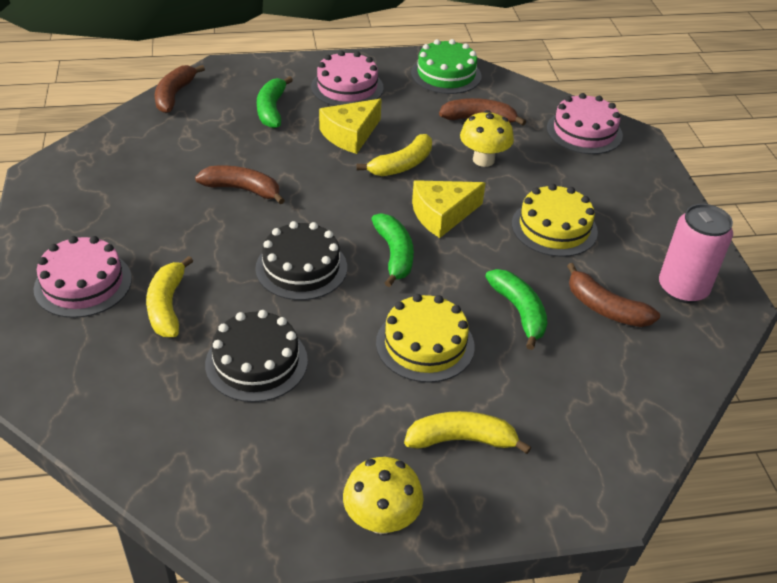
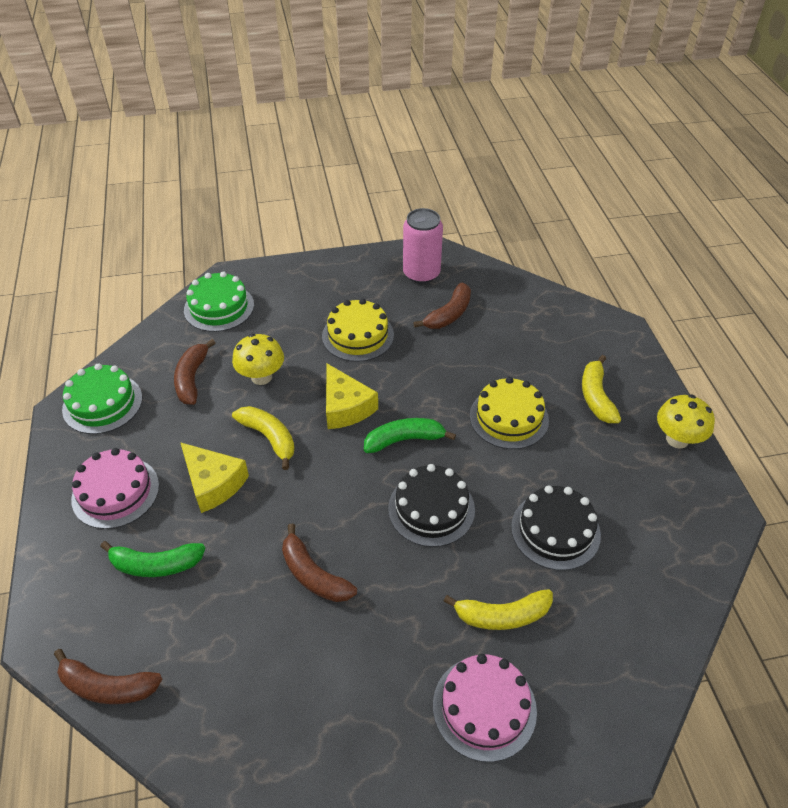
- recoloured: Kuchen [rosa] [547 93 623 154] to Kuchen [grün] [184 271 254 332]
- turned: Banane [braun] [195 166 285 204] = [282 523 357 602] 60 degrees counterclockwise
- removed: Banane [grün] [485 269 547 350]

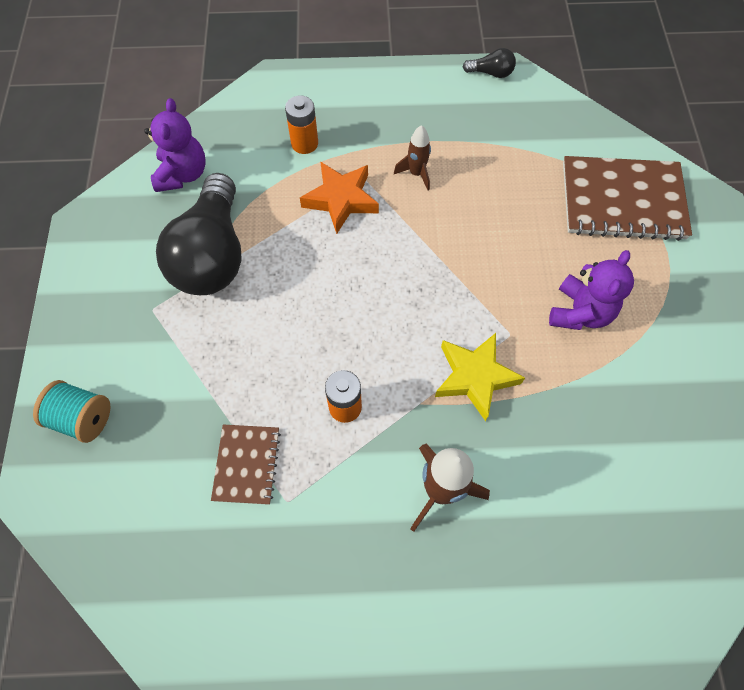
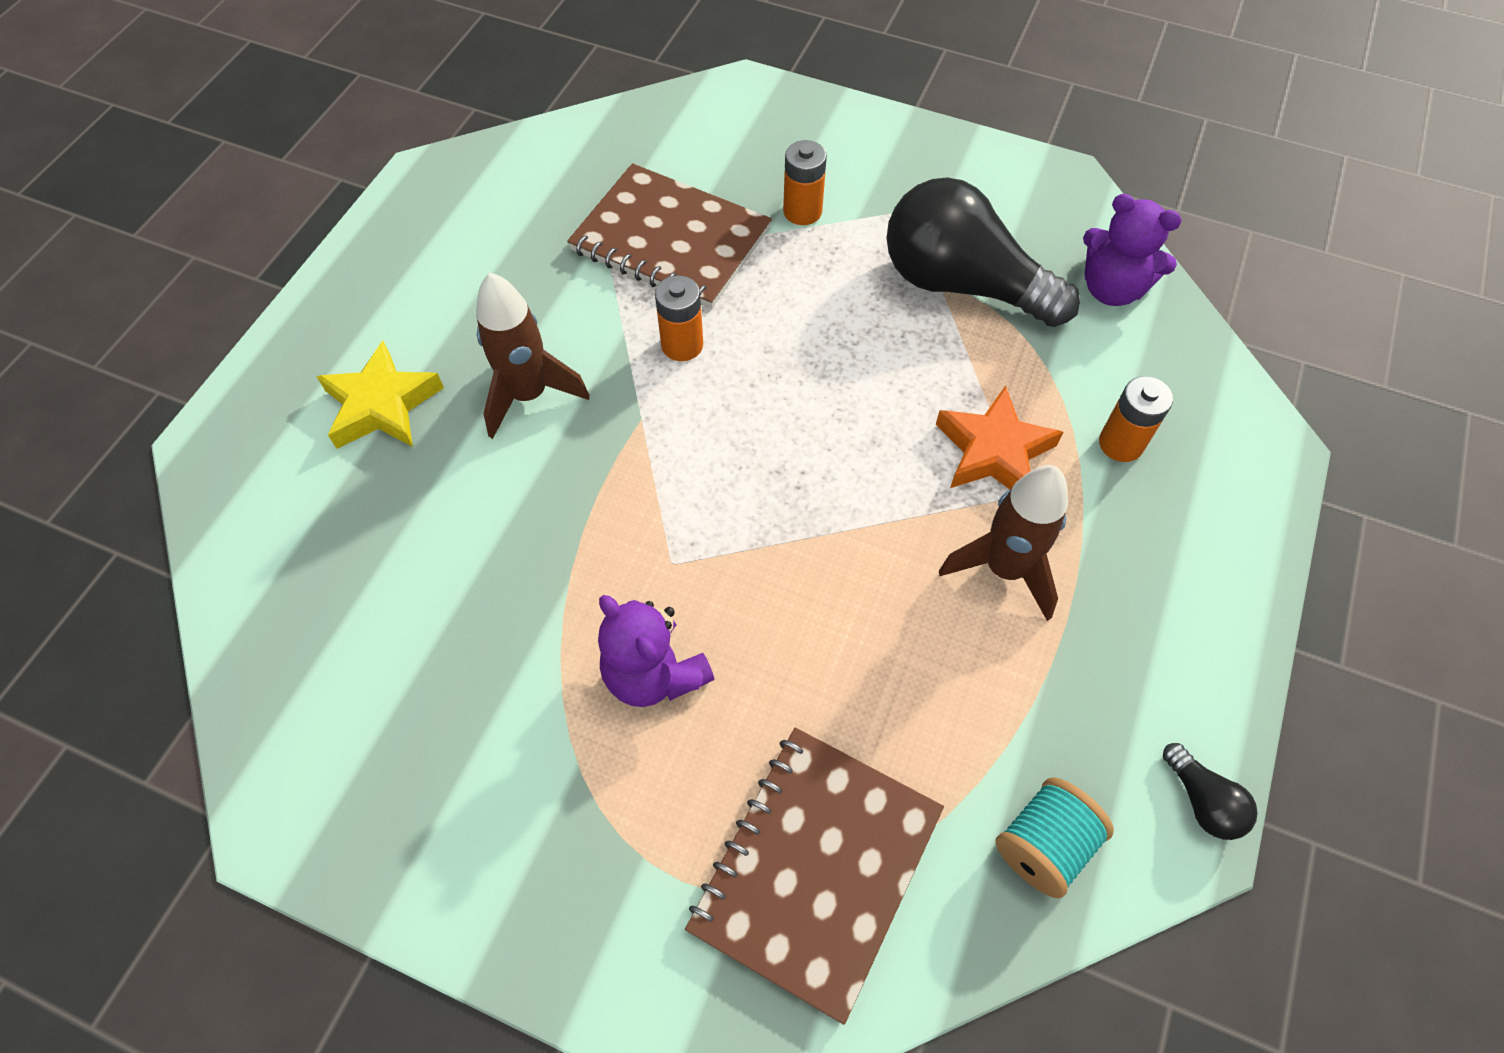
- moved: Stern [gelb] [435 333 525 421] to [316 341 444 449]
- resized: Notizbuch [braun] [211 424 281 505] = [567 163 772 309] x1.84
- added: Batterie [orange] [783 140 827 225]
- resized: Rakete [braun] [394 125 431 191] = [939 465 1068 621] x1.67
- moved: Garnrolle [türkis] [33 380 111 443] to [996 777 1114 899]
- turned: Glühbirne [schwarz] [463 48 516 78] = [1163 743 1258 840] 60 degrees counterclockwise

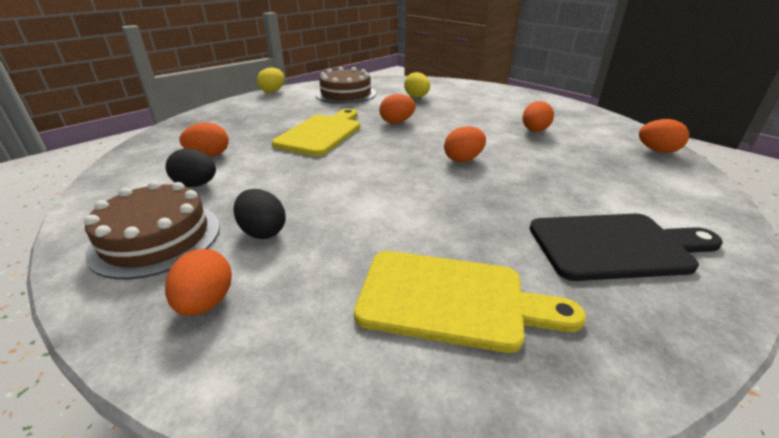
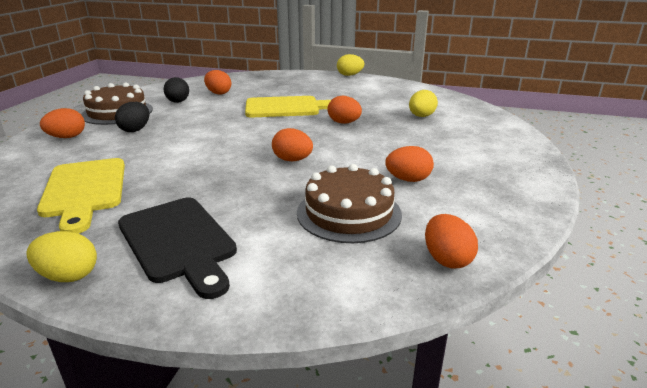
- added: Ei [gelb] [26 231 97 282]
- moved: Kuchen [braun] [315 67 376 104] to [297 164 402 243]

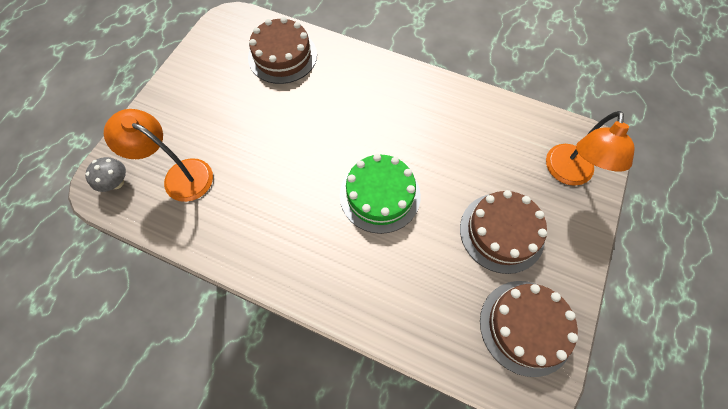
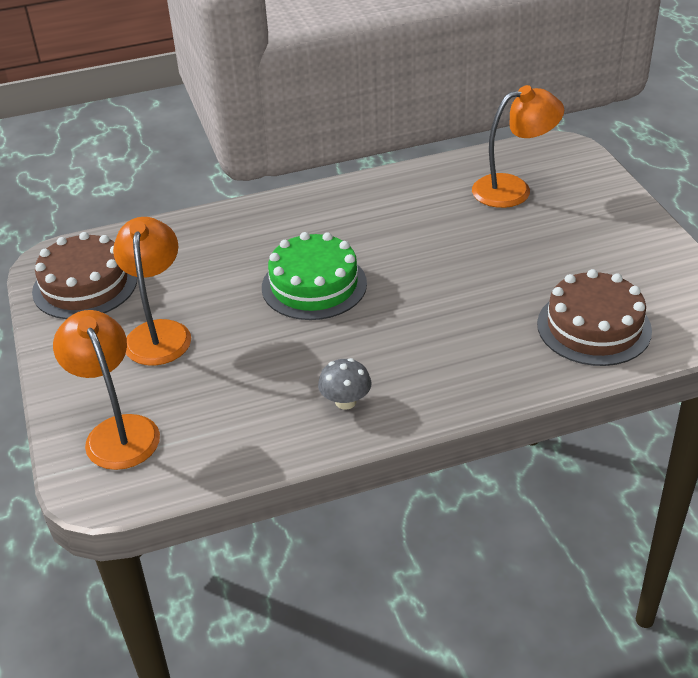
- replaced: Kuchen [braun] [460 190 547 274] to Lampe [orange] [113 217 191 366]
- moved: Pilz [grau] [85 157 126 192] to [318 358 371 410]

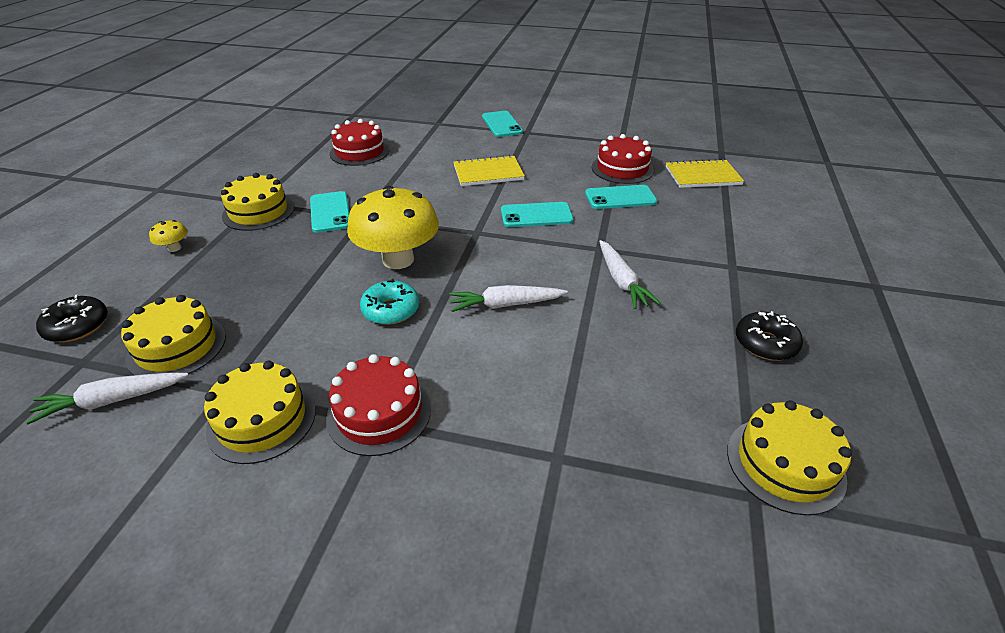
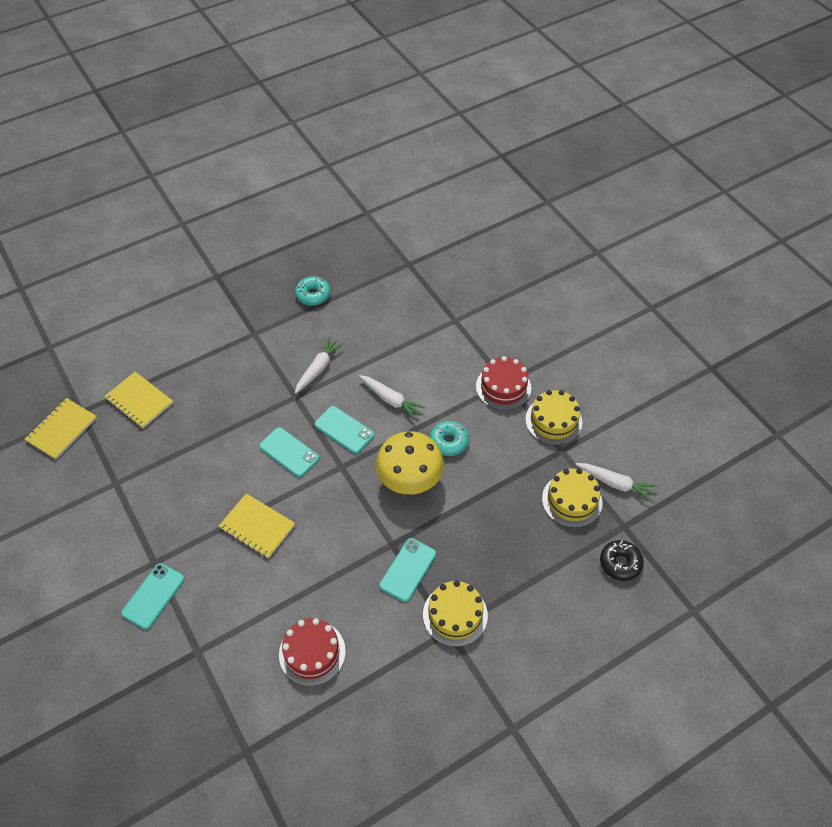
- added: Notizbuch [gelb] [25 398 97 459]
- recoloured: Donut [schwarz] [736 311 803 361] to Donut [türkis] [295 276 330 306]
- moved: Handy [türkis] [585 185 657 209] to [315 406 374 454]
- removed: Pilz [gelb] [149 220 188 252]
- removed: Kuchen [rot] [592 134 654 184]
- removed: Kuchen [gelb] [727 400 852 515]

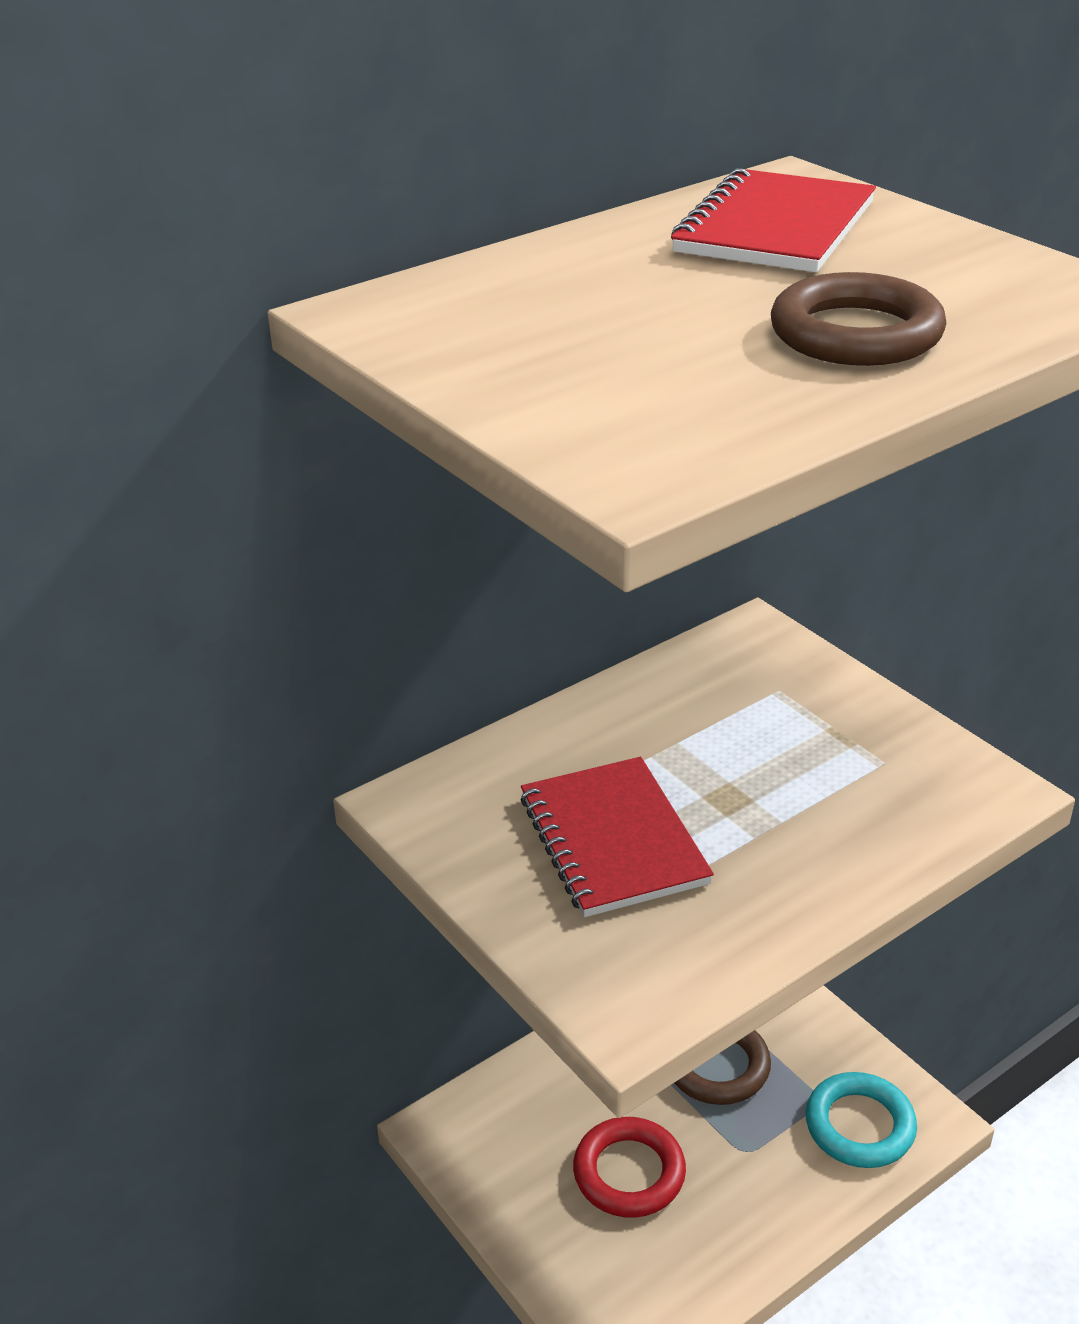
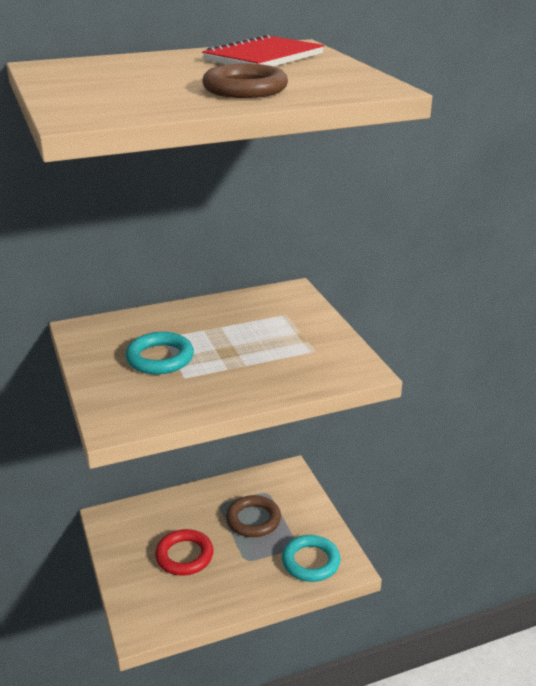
- replaced: Notizbuch [rot] [521 757 714 917] to Ring [türkis] [125 332 194 374]

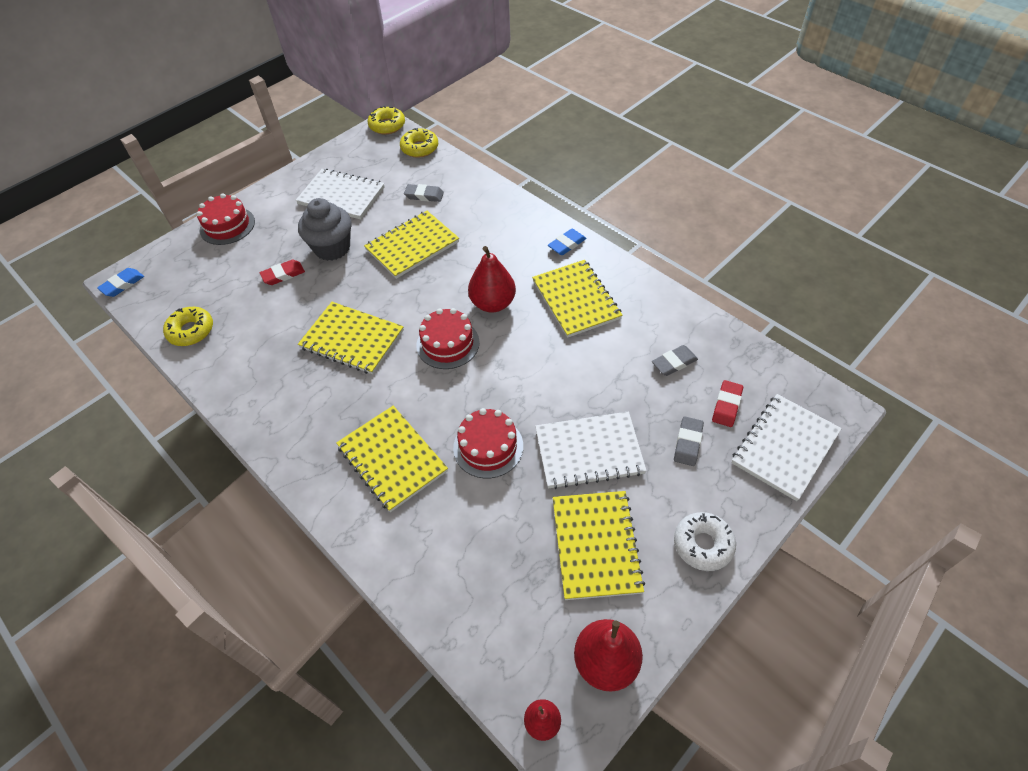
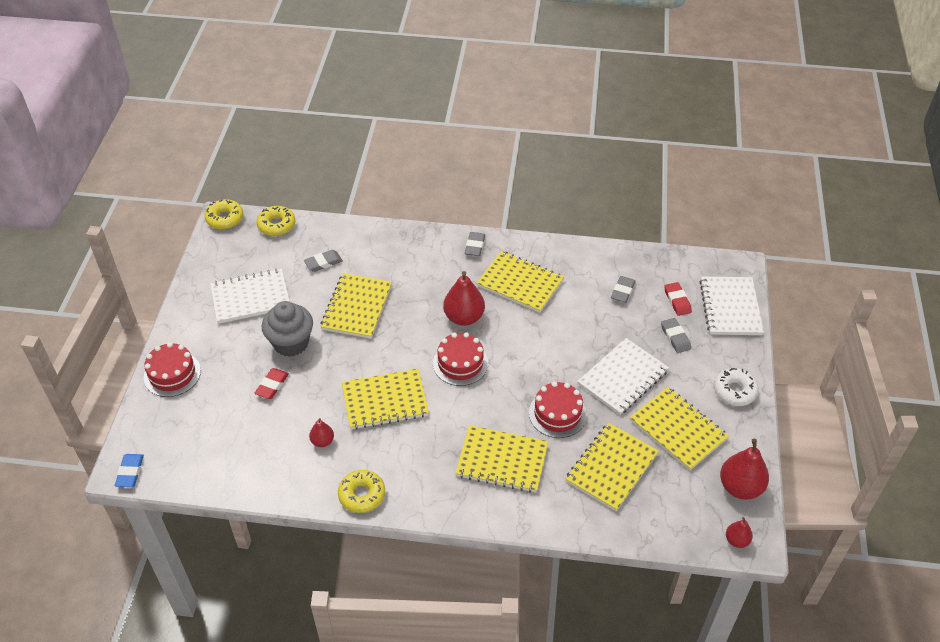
- added: Birne [rot] [309 418 334 447]
- moved: Donut [gelb] [163 307 213 346] to [338 470 385 513]
- recoloured: Radiergummi [blau] [548 229 587 255] to Radiergummi [grau] [465 232 485 256]
- added: Notizbuch [gelb] [565 423 659 511]

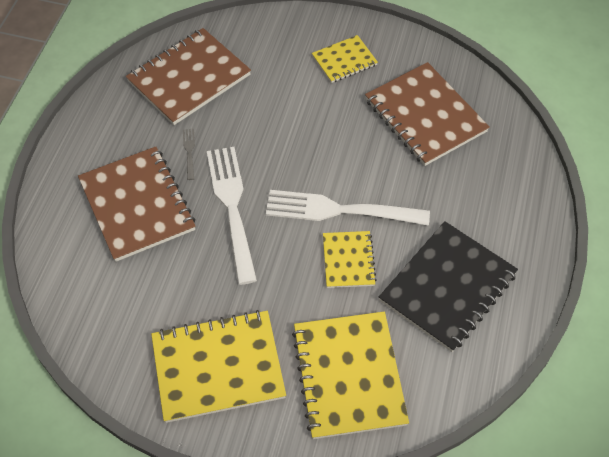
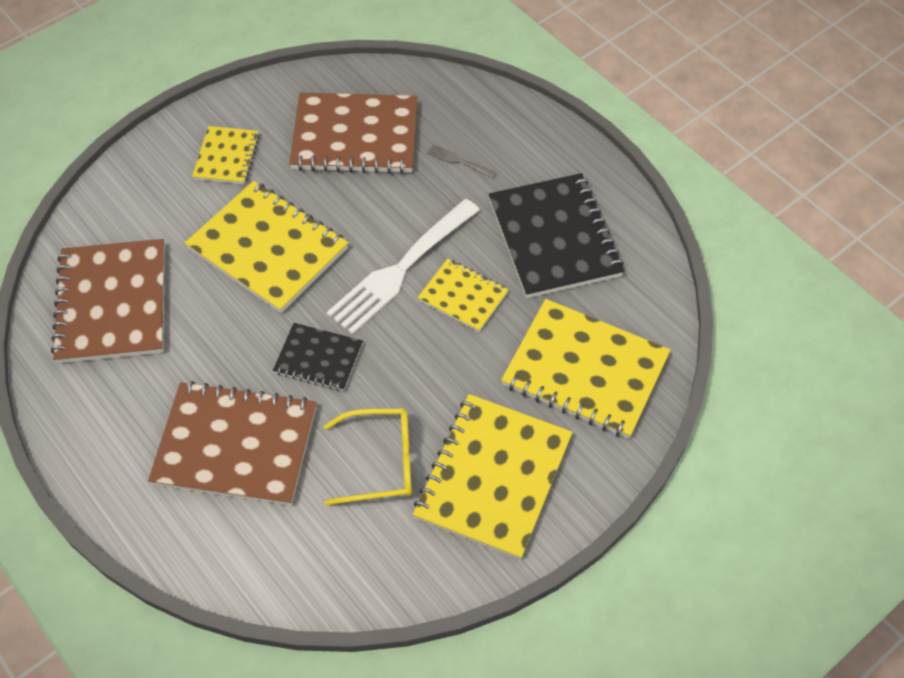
- added: Notizbuch [gelb] [185 181 348 313]
- replaced: Gabel [weiß] [207 147 257 285] to Notizbuch [schwarz] [273 323 363 391]
- added: Brille [gelb] [324 408 412 505]
- moved: Gabel [grau] [183 129 195 180] to [427 144 497 178]

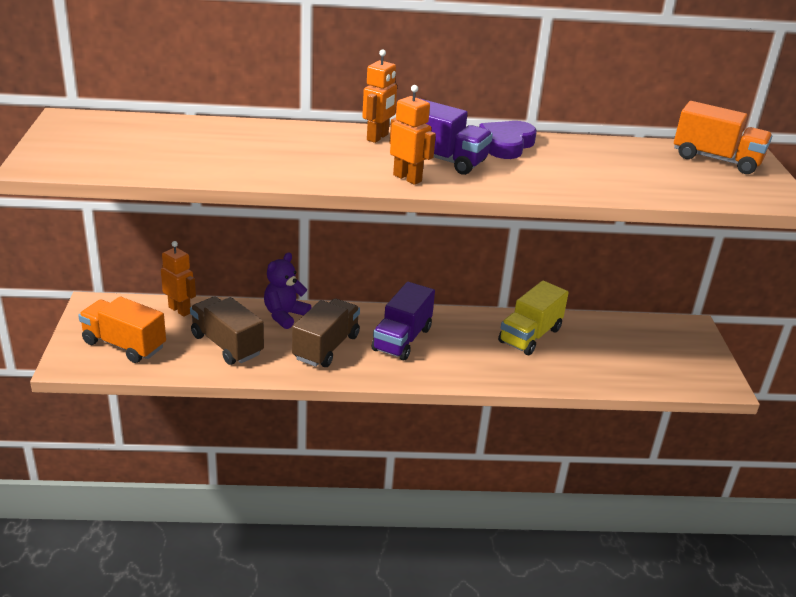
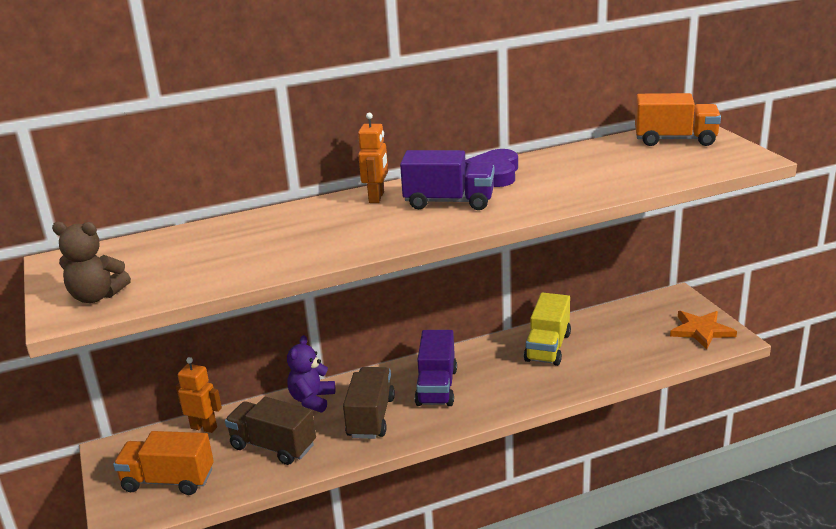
- added: Teddybär [braun] [52 222 131 303]
- added: Stern [orange] [670 311 737 350]
- removed: Roboter [orange] [390 85 436 185]

